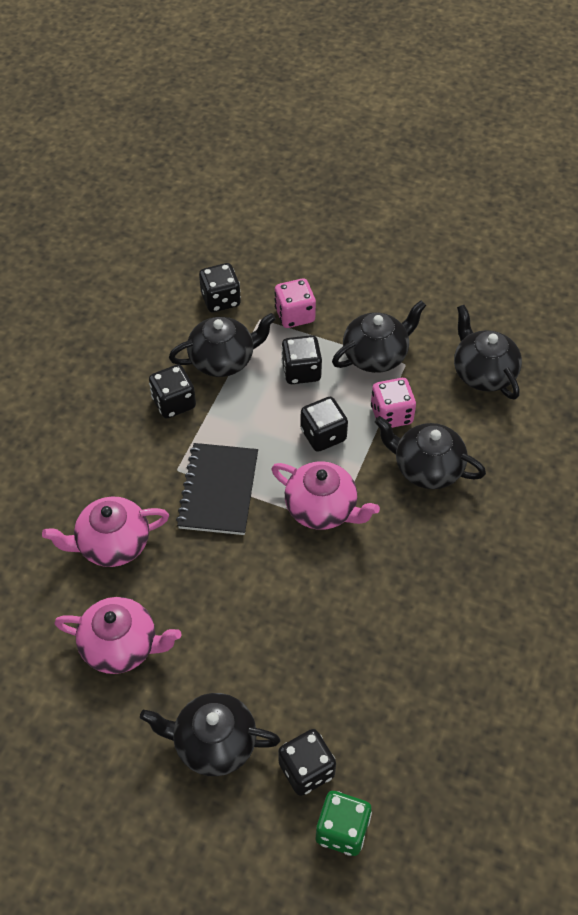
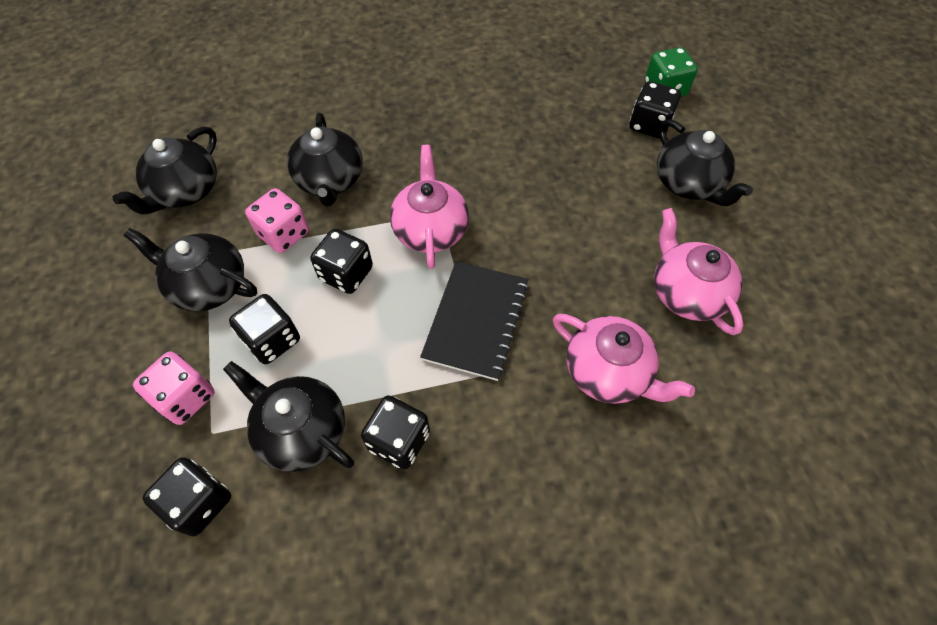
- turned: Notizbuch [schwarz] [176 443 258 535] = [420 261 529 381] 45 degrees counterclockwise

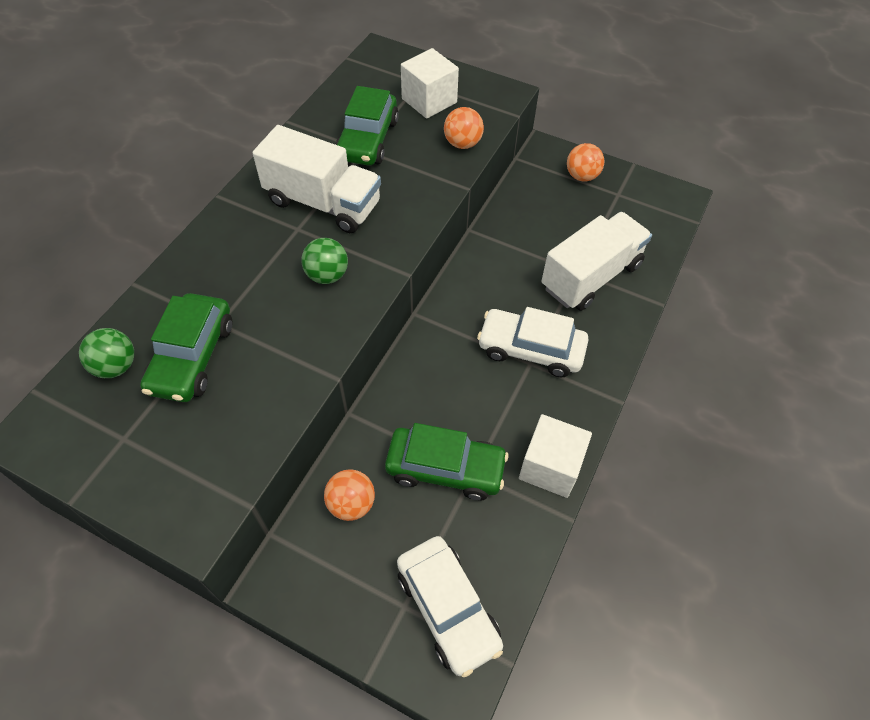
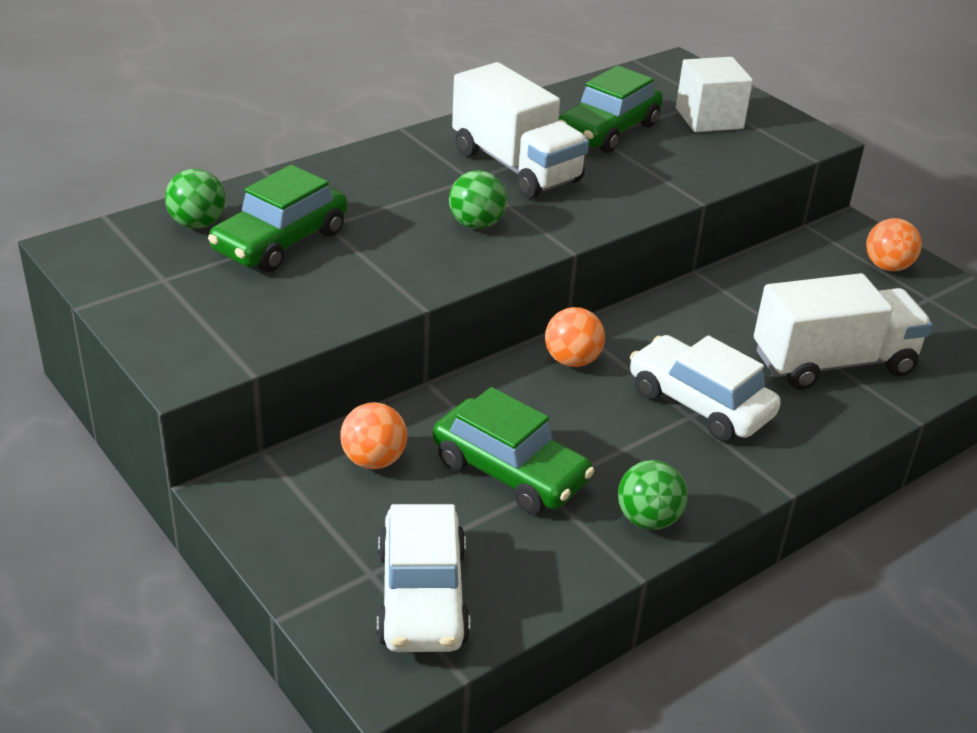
- moved: Ball [orange] [444 107 484 149] to [545 307 605 367]
- replaced: Kubus [weiß] [519 414 592 498] to Ball [grün] [618 460 688 530]

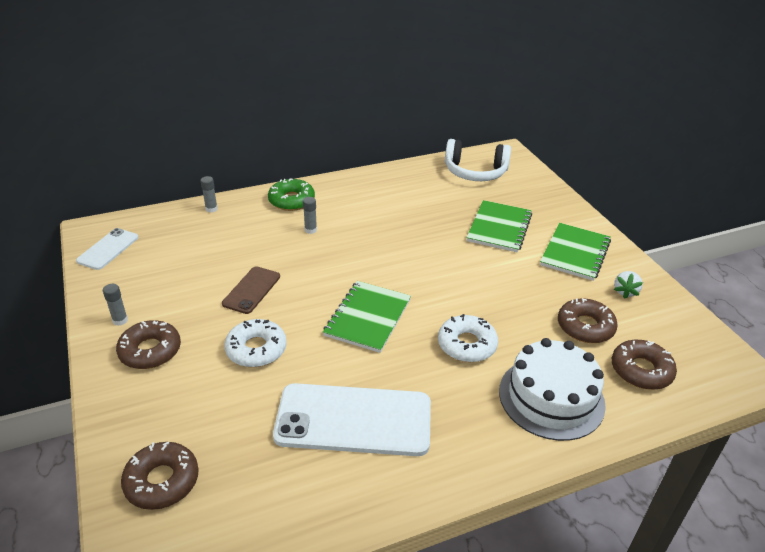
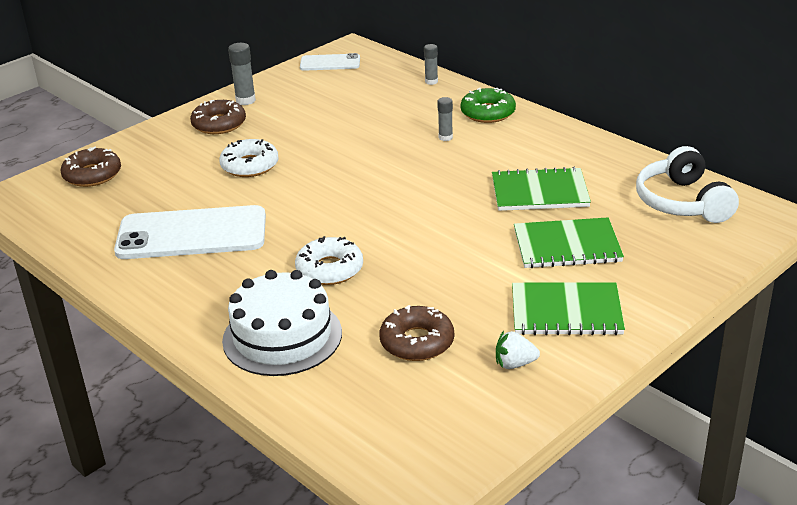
- turned: Handy [weiß] [273 383 431 456] = [114 205 266 259] 75 degrees counterclockwise
- resized: Klebestift [grau] [103 284 128 326] = [228 43 256 105] x1.51
- moved: Notizbuch [grün] [323 281 411 353] to [492 167 591 211]
- removed: Handy [braun] [222 266 280 314]
- removed: Donut [braun] [612 340 677 390]

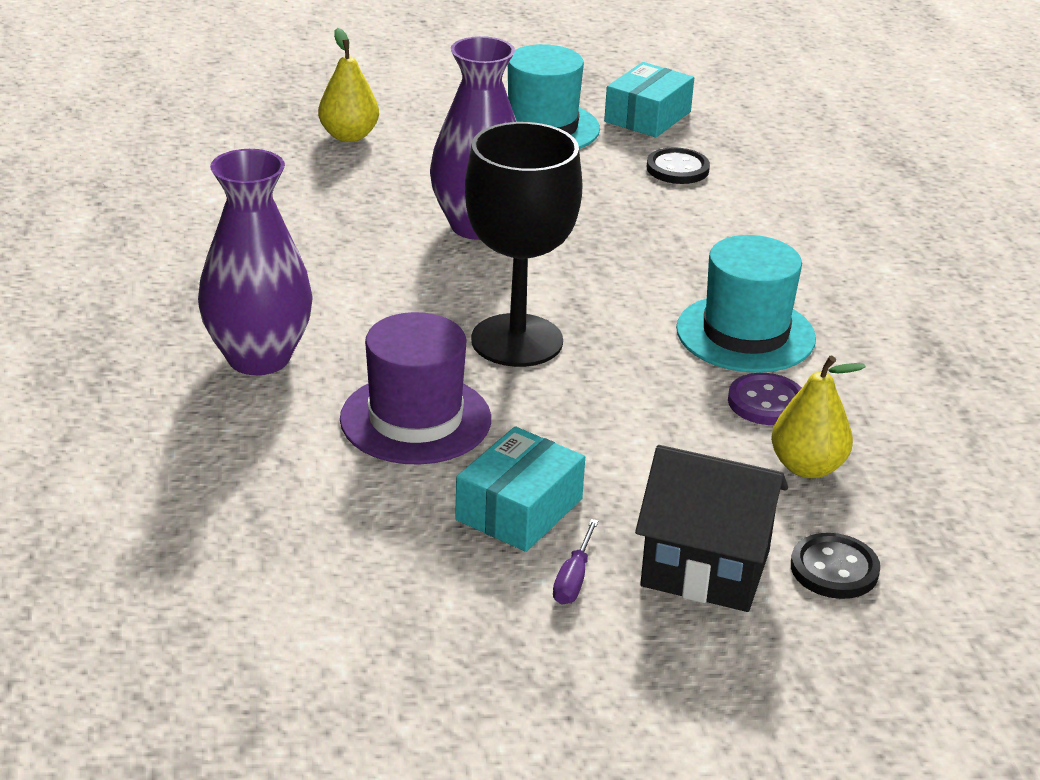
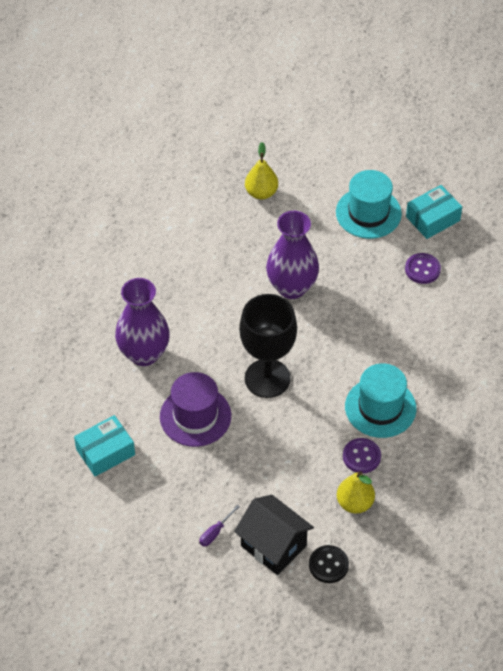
- moved: Schachtel [türkis] [455 426 585 552] to [74 415 135 477]
- recoloured: Knopf [schwarz] [647 147 710 184] to Knopf [lila] [405 253 441 284]

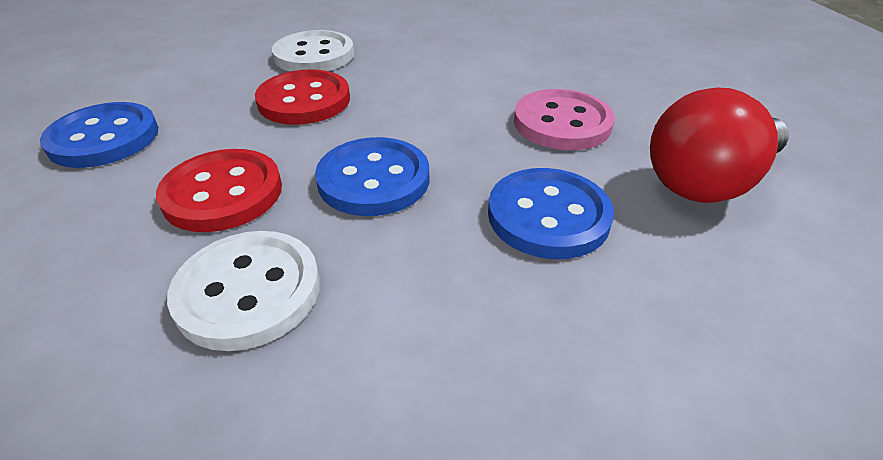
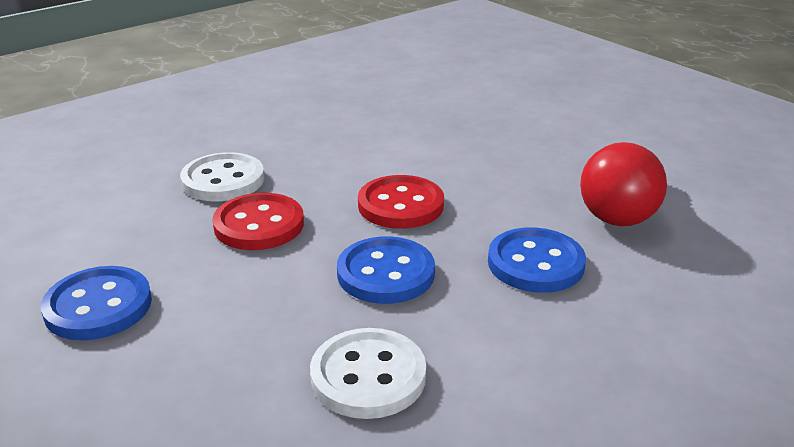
- moved: Knopf [rot] [156 149 282 232] to [358 175 444 229]
- removed: Knopf [rosa] [514 89 615 150]

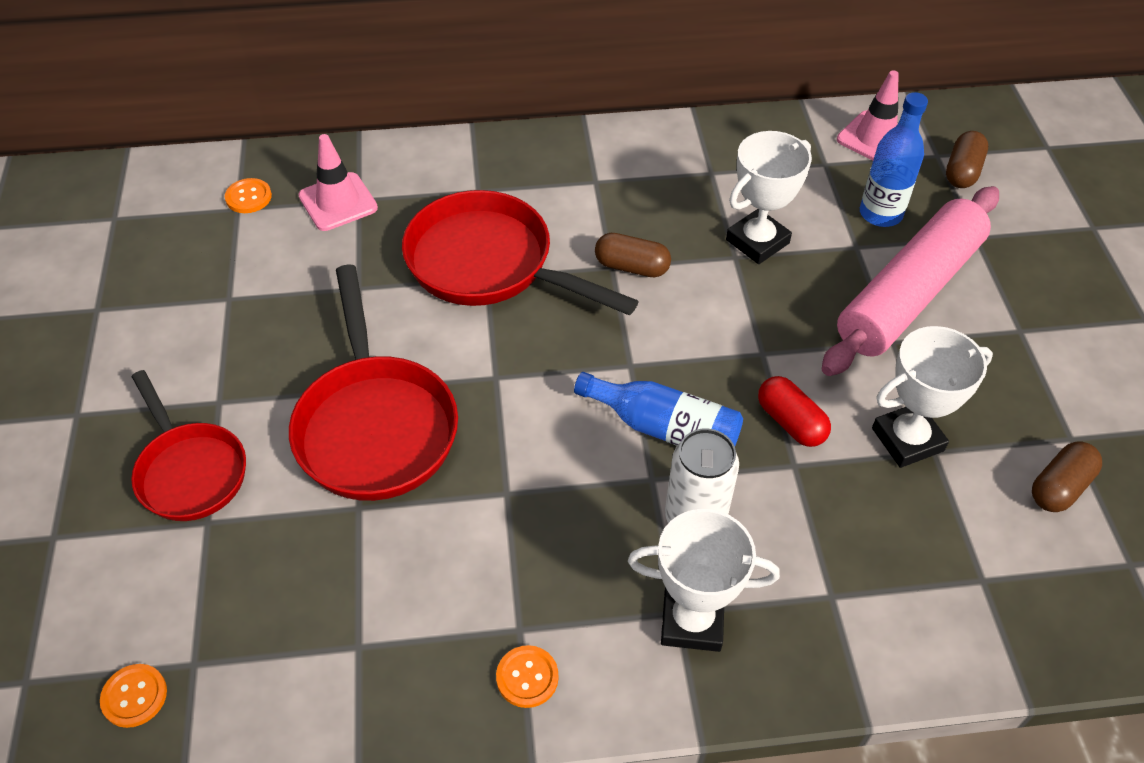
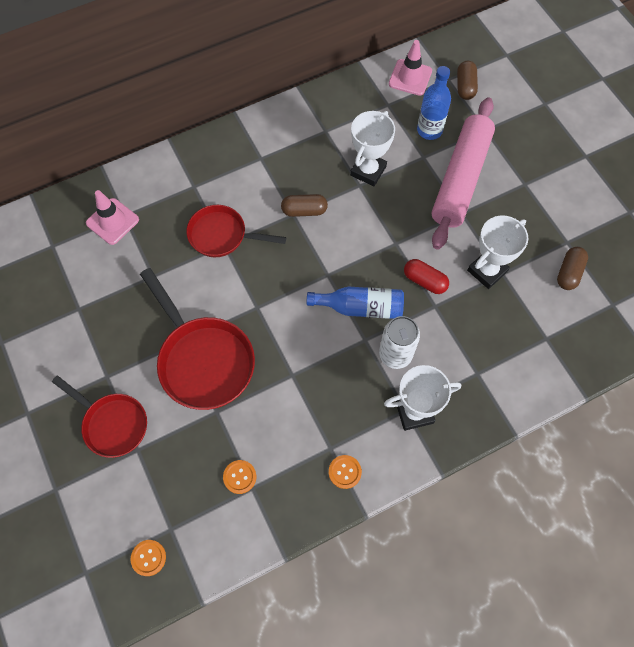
- resized: Pfanne [rot] [402 190 639 315] = [186 205 286 257] x0.65
- moved: Knopf [orange] [225 178 272 213] to [223 460 256 494]

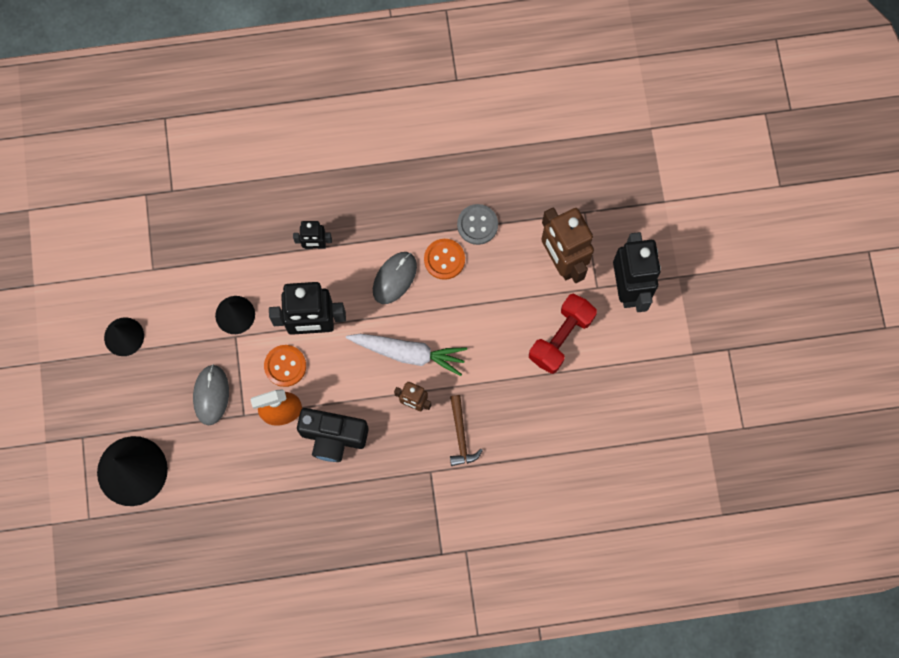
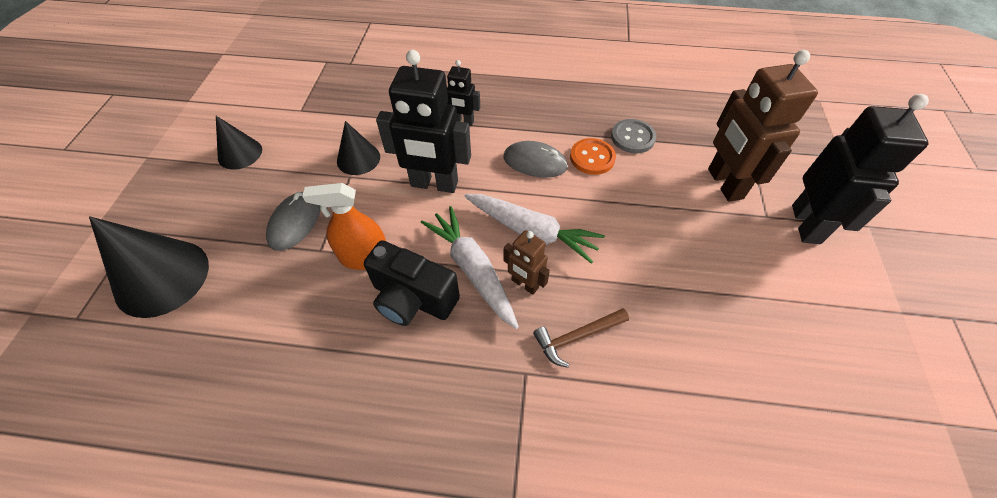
- added: Karotte [weiß] [421 206 519 329]
- turned: Computermaus [grau] [373 252 417 304] = [503 141 568 178] 60 degrees clockwise
- turned: Hammer [braun] [450 395 483 466] = [533 308 629 368] 60 degrees clockwise
- removed: Knopf [orange] [264 345 306 387]
- removed: Hantel [rot] [529 293 597 374]

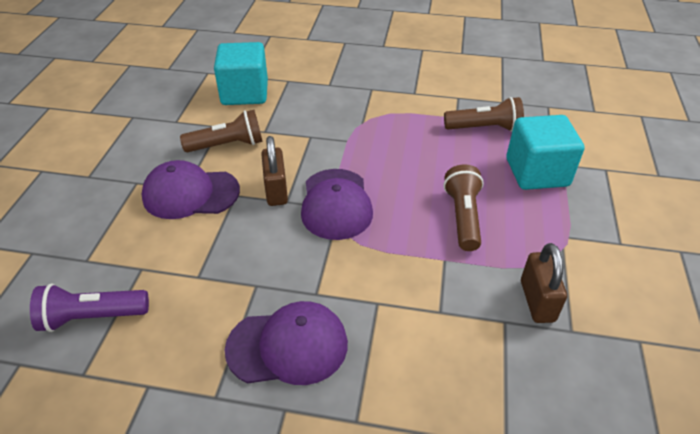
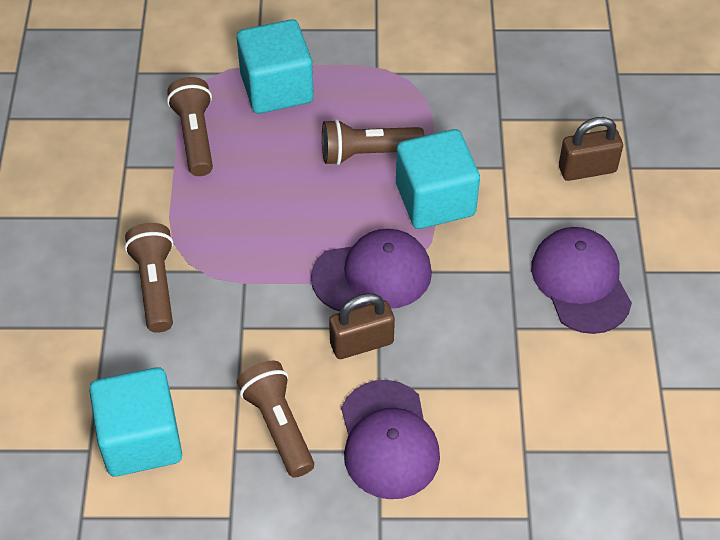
- added: Taschenlampe [braun] [125 223 173 333]
- added: Kubus [türkis] [396 129 480 229]
- moved: Vorhängeschloss [braun] [521 243 567 323] to [559 117 623 181]
- removed: Taschenlampe [lila] [30 283 149 332]

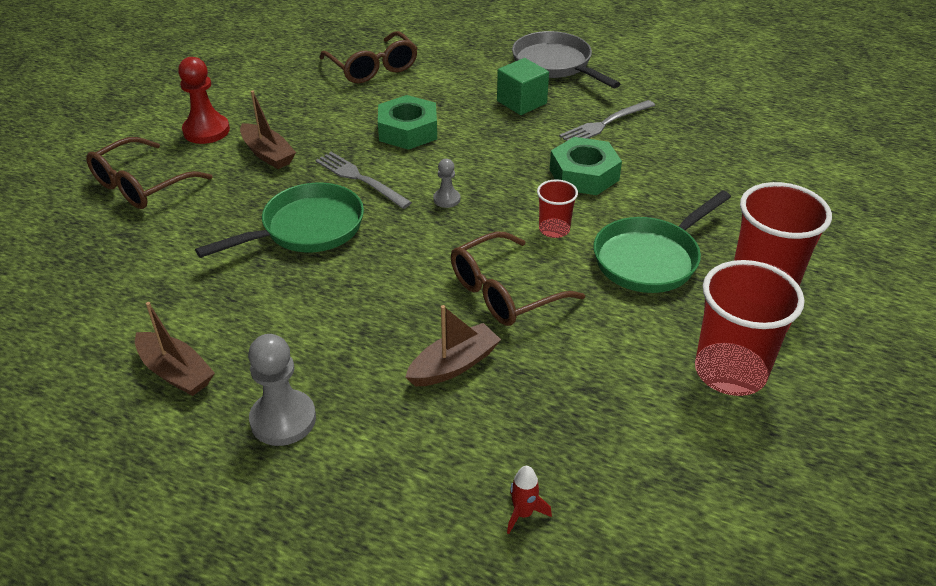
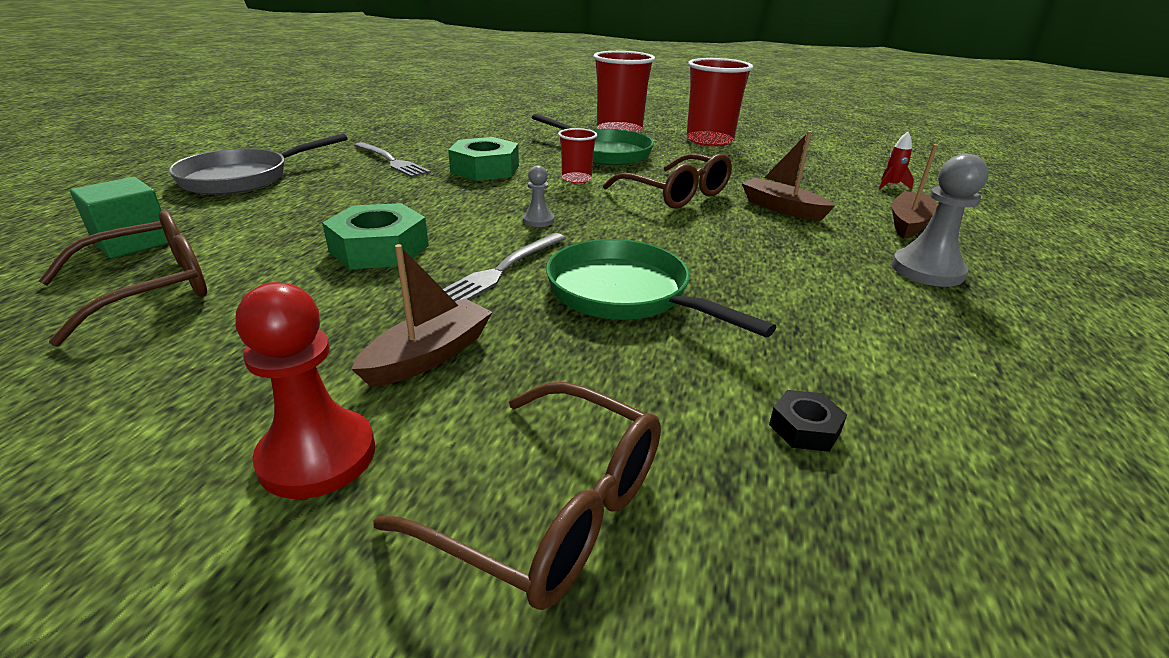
- moved: Kubus [grün] [497 58 549 115] to [70 177 168 258]
- added: Sechskantmutter [schwarz] [769 390 847 452]
- moved: Boot [braun] [135 302 215 396] to [892 144 938 239]

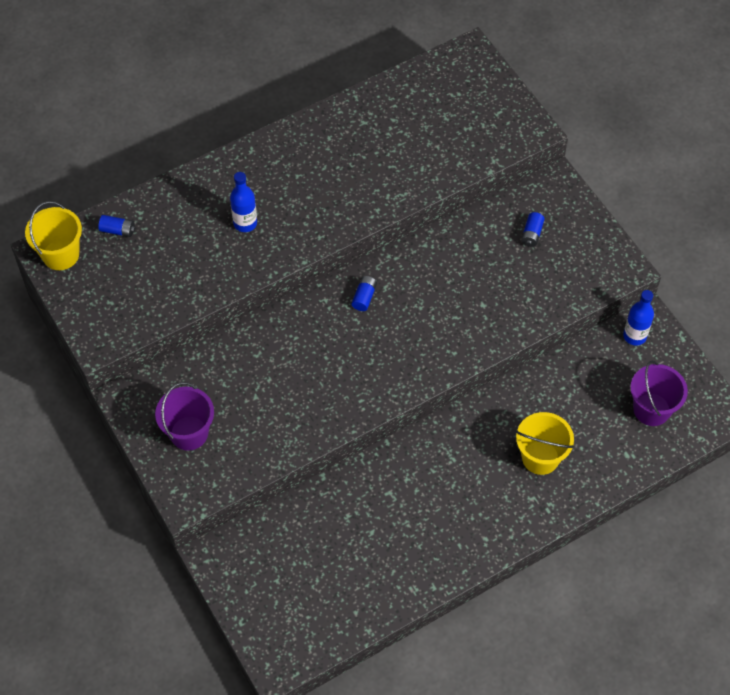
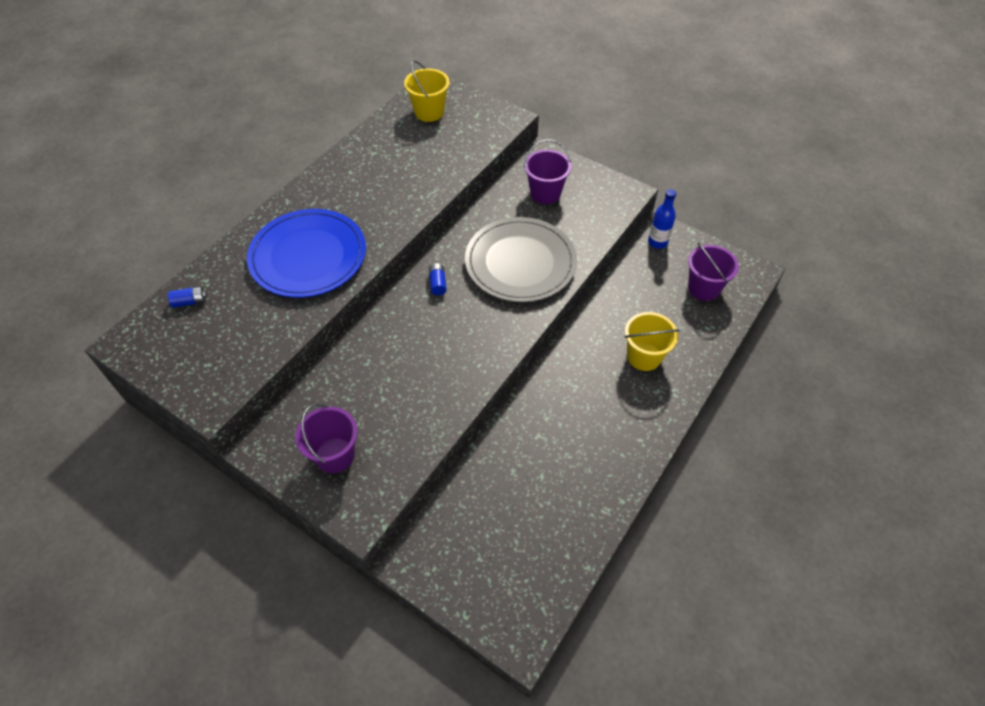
- replaced: Flasche [blau] [230 172 257 232] to Teller [blau] [247 209 366 298]
- moved: Eimer [gelb] [25 201 82 270] to [404 60 450 122]
- added: Teller [grau] [465 217 577 302]
- replaced: Batterie [blau] [521 212 545 247] to Eimer [lila] [524 139 571 204]

